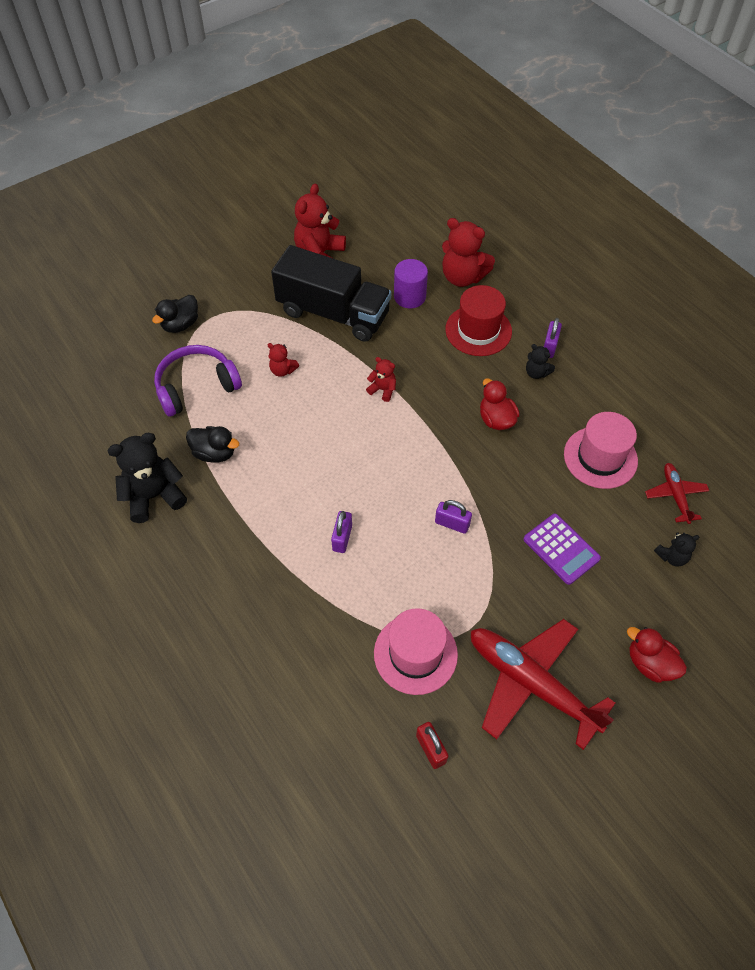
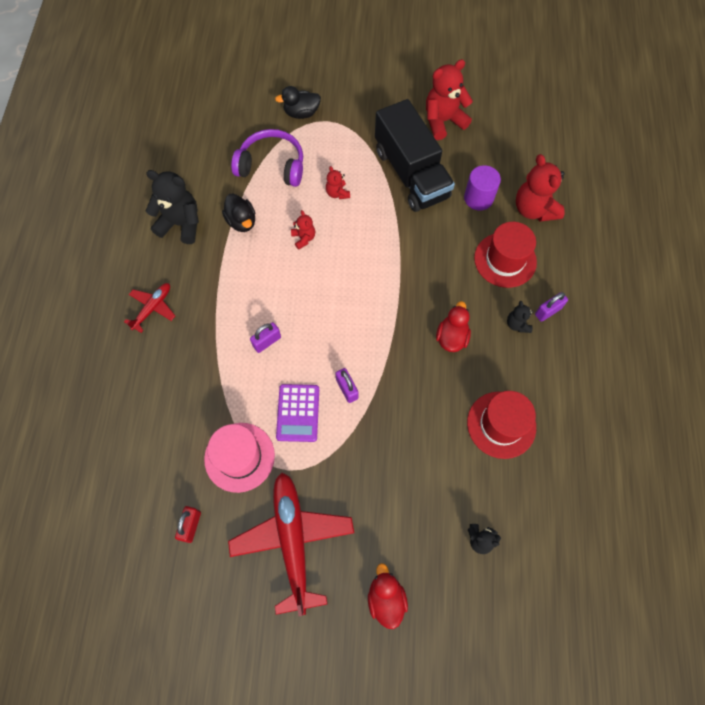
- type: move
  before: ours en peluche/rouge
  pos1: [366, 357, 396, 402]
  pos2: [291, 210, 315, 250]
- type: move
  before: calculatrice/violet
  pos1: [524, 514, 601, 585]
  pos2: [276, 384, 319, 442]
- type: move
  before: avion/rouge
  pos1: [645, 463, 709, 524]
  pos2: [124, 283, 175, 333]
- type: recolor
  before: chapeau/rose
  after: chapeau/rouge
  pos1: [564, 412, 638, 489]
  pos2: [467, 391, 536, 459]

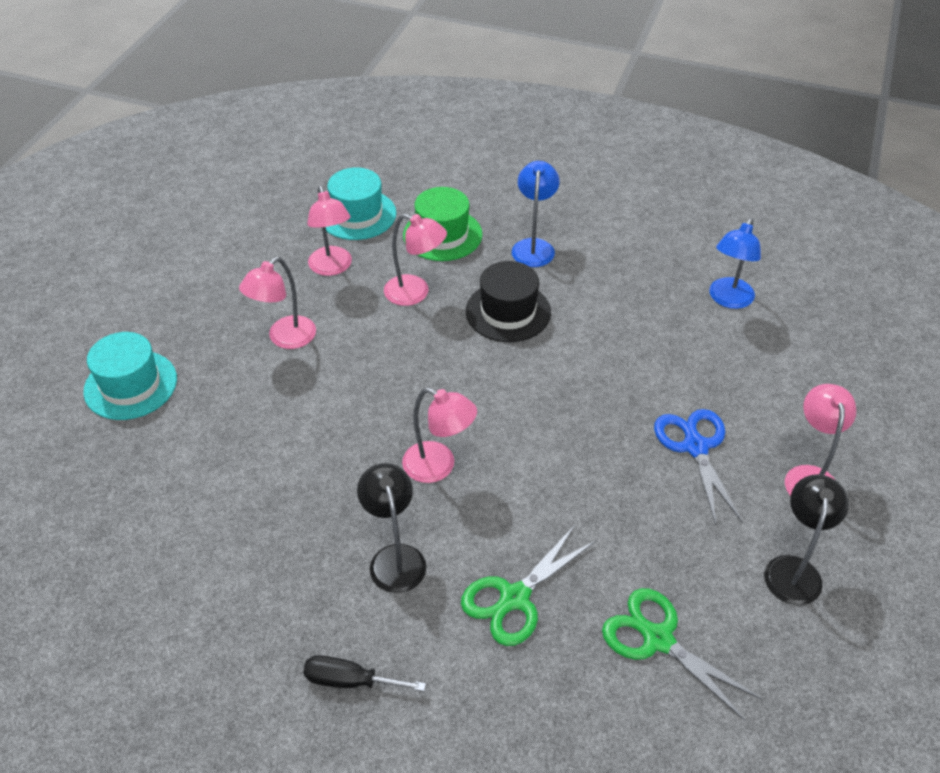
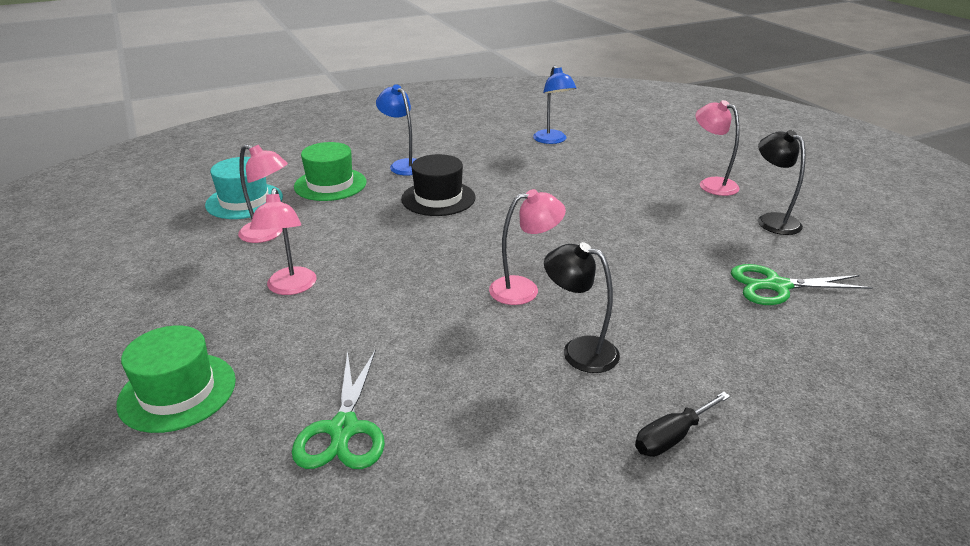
- type: delete
  before: lampe/rose
  pos1: [384, 214, 447, 306]
- type: delete
  before: ciseaux/bleu
  pos1: [654, 409, 742, 525]
- type: move
  before: ciseaux/vert
  pos1: [461, 525, 597, 646]
  pos2: [292, 349, 385, 469]
- type: recolor
  before: chapeau/turquoise
  after: chapeau/vert
  pos1: [83, 332, 177, 420]
  pos2: [116, 325, 236, 433]

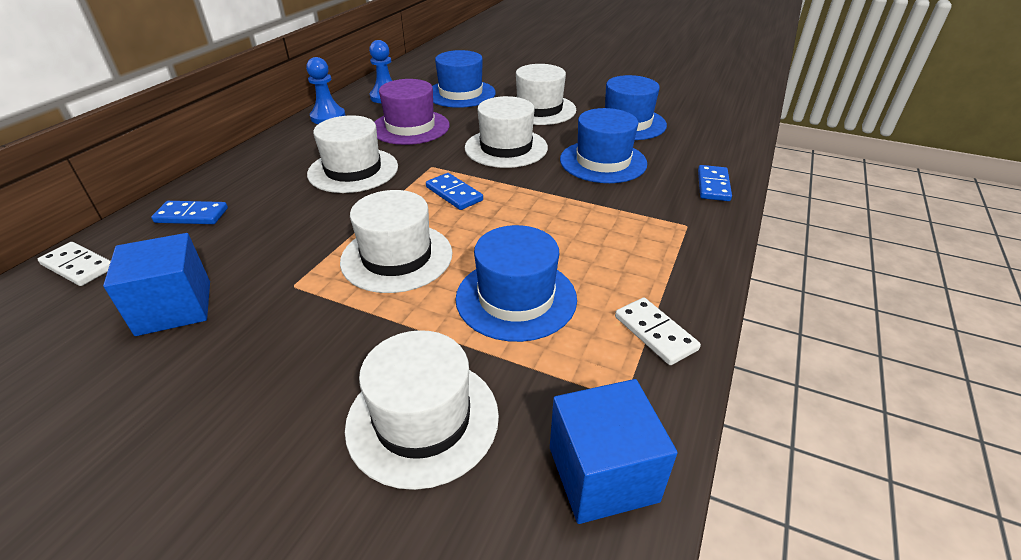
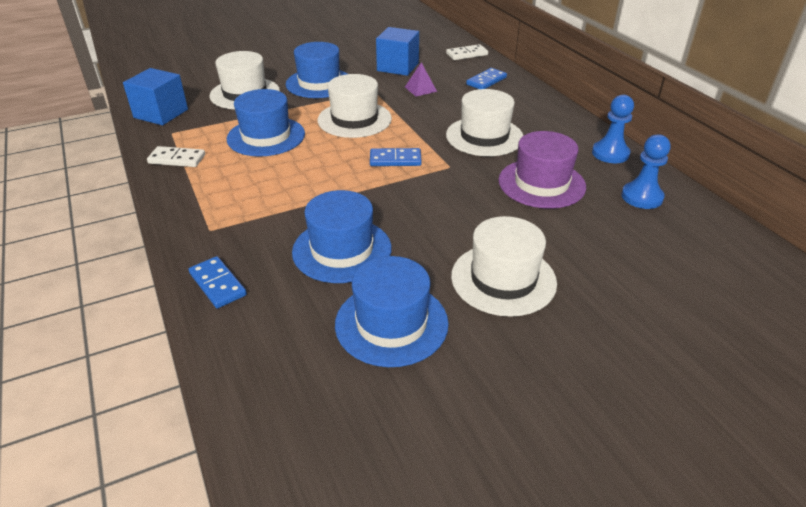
- type: delete
  before: chapeau/blanc
  pos1: [465, 96, 548, 168]
- type: insert
  after: pyramide/violet
  pos2: [405, 62, 437, 96]
- type: move
  before: chapeau/bleu
  pos1: [432, 50, 496, 108]
  pos2: [286, 42, 347, 98]

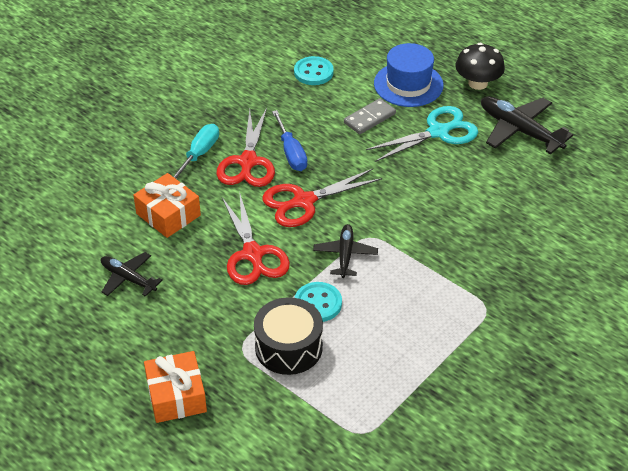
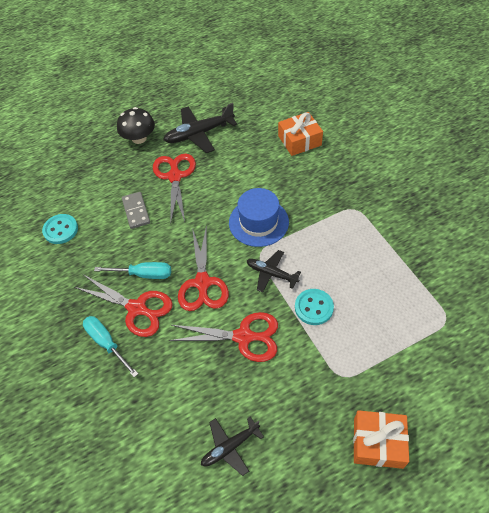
- type: delete
  before: tambour/noir
  pos1: [254, 297, 323, 375]
- type: move
  before: cadeau/orange
  pos1: [134, 173, 201, 238]
  pos2: [278, 112, 323, 156]
- type: move
  before: chapeau/bleu
  pos1: [374, 43, 443, 107]
  pos2: [229, 188, 289, 247]
- type: recolor
  before: tournevis/bleu
  after: tournevis/turquoise
  pos1: [272, 110, 307, 171]
  pos2: [94, 262, 171, 279]
- type: recolor
  before: ciseaux/turquoise
  after: ciseaux/rouge
  pos1: [366, 106, 478, 162]
  pos2: [153, 153, 196, 224]

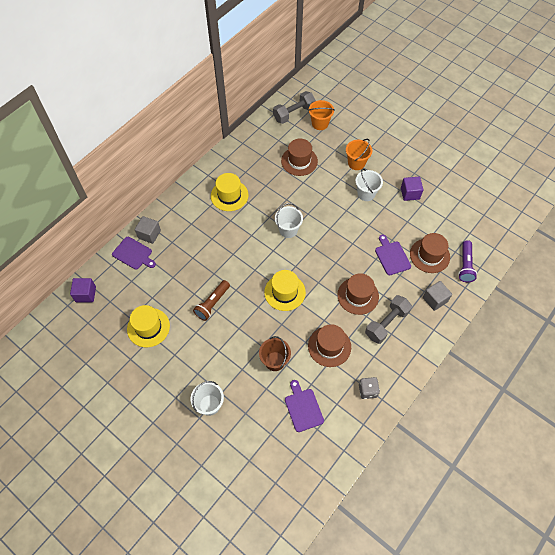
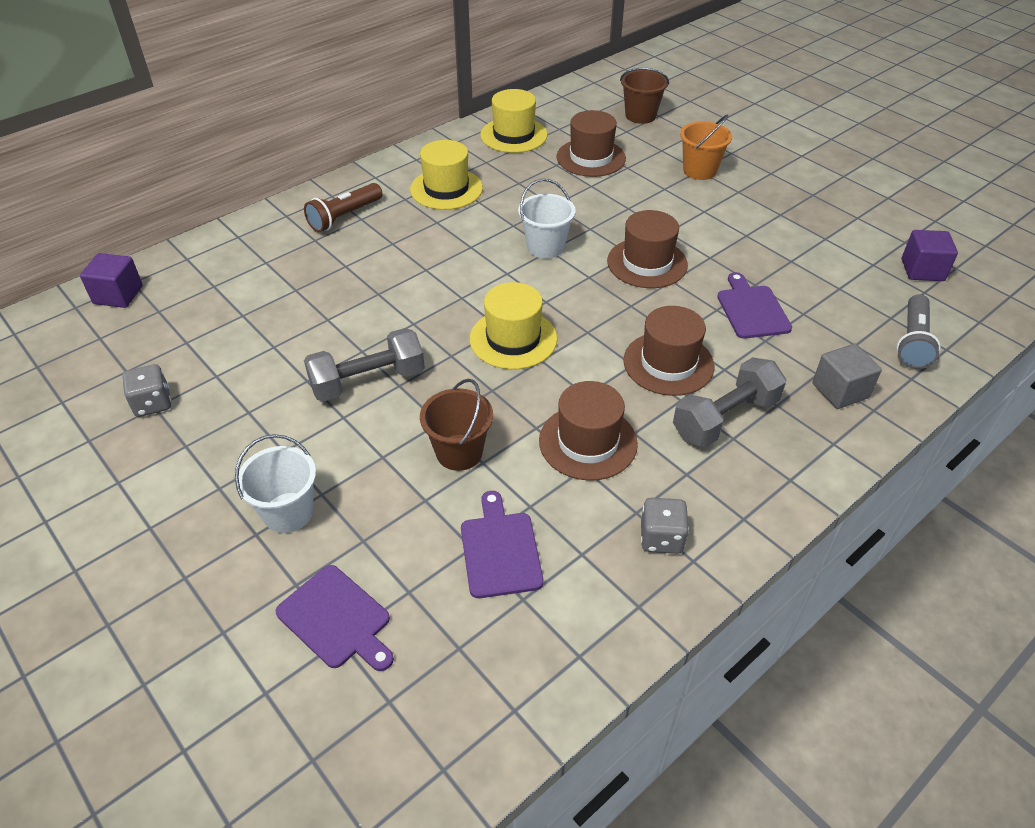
- type: delete
  before: cube/gris
  pos1: [135, 216, 161, 244]
- type: delete
  before: seau/blanc
  pos1: [355, 169, 383, 201]
- type: insert
  after: dé/gris
  pos2: [122, 364, 171, 417]
- type: move
  before: planche à découper/violet
  pos1: [112, 237, 156, 270]
  pos2: [276, 565, 394, 671]
- type: move
  before: chapeau/jaune
  pos1: [127, 305, 170, 347]
  pos2: [480, 89, 547, 153]
- type: move
  before: lampe de poche/marron
  pos1: [193, 280, 230, 321]
  pos2: [304, 183, 382, 232]
- type: move
  before: haltère/gris
  pos1: [273, 91, 316, 124]
  pos2: [304, 328, 425, 402]
- type: move
  before: cube/violet
  pos1: [401, 177, 423, 201]
  pos2: [902, 230, 958, 281]
- type: move
  before: chapeau/marron
  pos1: [410, 233, 450, 273]
  pos2: [607, 210, 688, 288]
- type: recolor
  before: seau/orange
  after: seau/marron
  pos1: [308, 100, 335, 130]
  pos2: [620, 68, 669, 124]
- type: recolor
  before: lampe de poche/violet
  after: lampe de poche/gris
  pos1: [458, 240, 477, 282]
  pos2: [897, 294, 941, 369]

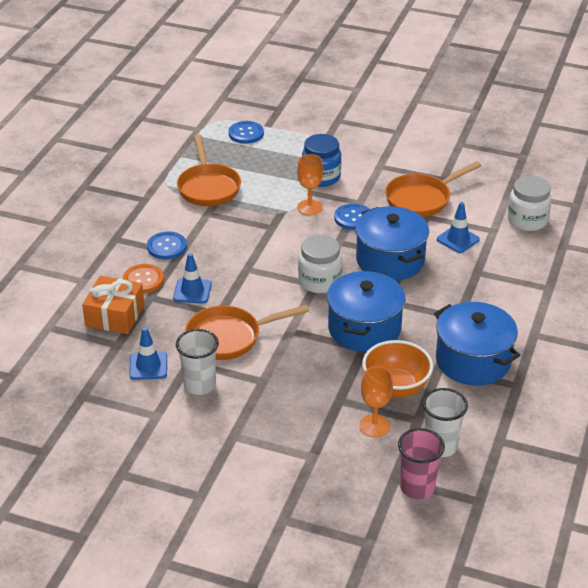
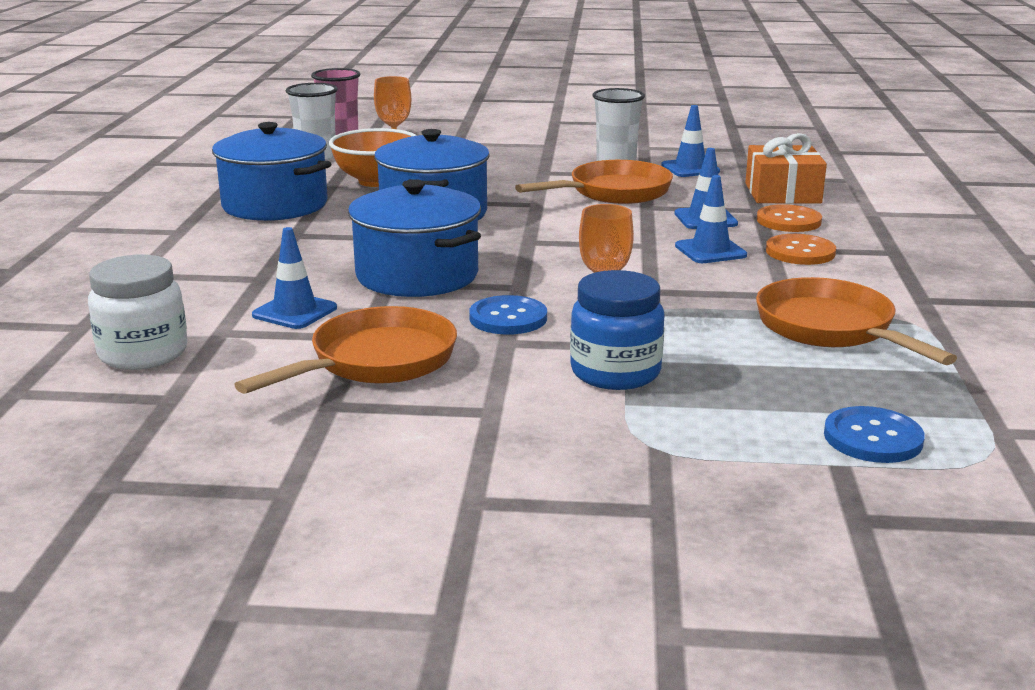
- type: delete
  before: bocal/blanc
  pos1: [298, 235, 343, 293]
- type: insert
  after: cône de chantier/bleu
  pos2: [675, 175, 747, 263]
- type: recolor
  before: bouton/bleu
  after: bouton/orange
  pos1: [147, 232, 187, 259]
  pos2: [766, 234, 836, 265]

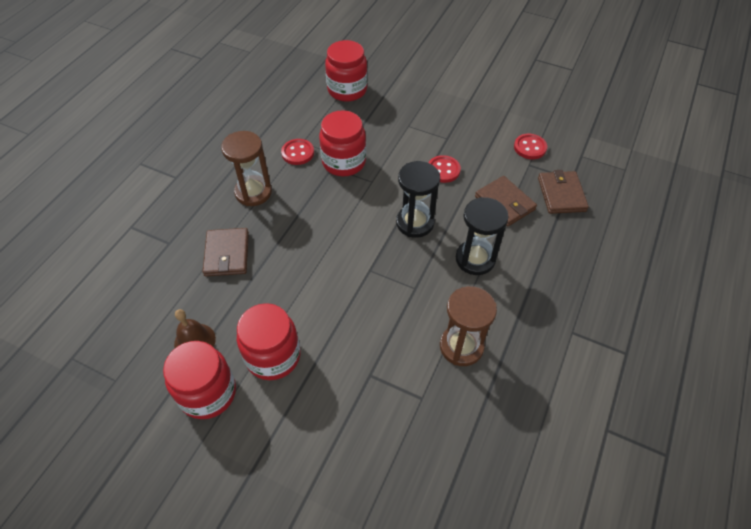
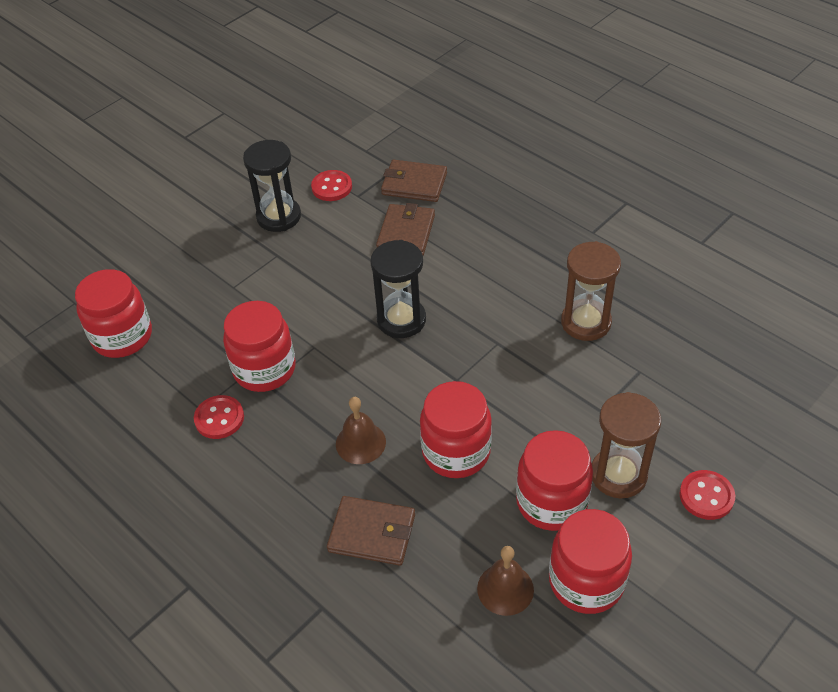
- type: insert
  after: cloche/marron
  pos2: [336, 397, 386, 464]
- type: insert
  after: bocal/rouge
  pos2: [420, 381, 492, 478]
- type: move
  before: sablier/marron
  pos1: [221, 131, 272, 206]
  pos2: [592, 392, 661, 499]
- type: move
  before: bouton/rouge
  pos1: [428, 155, 461, 183]
  pos2: [679, 470, 735, 520]
- type: move
  before: sablier/noir
  pos1: [456, 197, 509, 275]
  pos2: [243, 140, 301, 232]
- type: rotate
  before: portefeuille/marron
  pos1: [475, 176, 537, 227]
  pos2: [376, 203, 435, 255]
  turn: -60

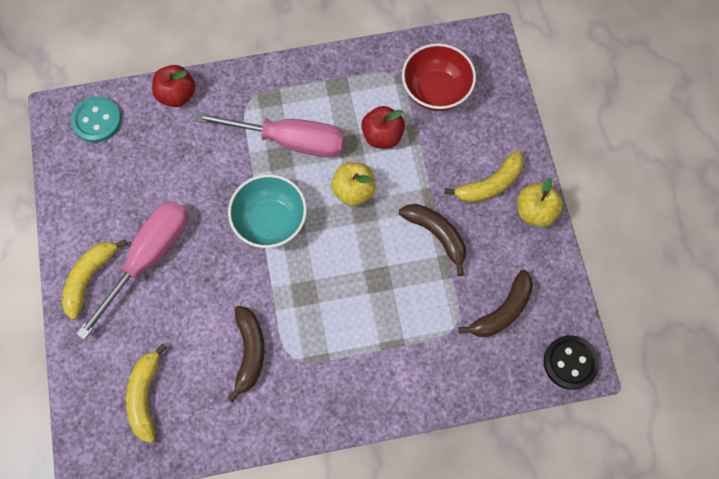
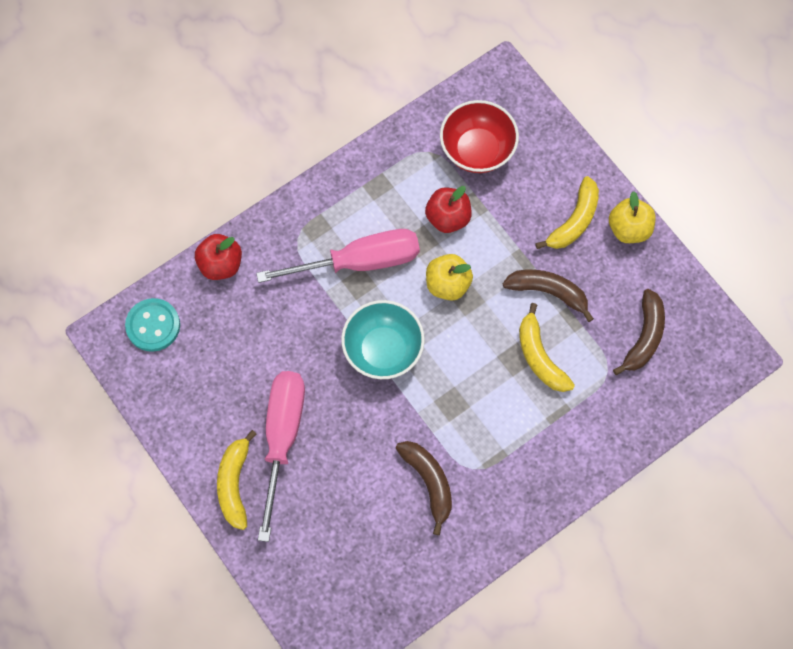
- type: delete
  before: bouton/noir
  pos1: [544, 335, 599, 390]
- type: move
  before: banane/jaune
  pos1: [126, 343, 167, 443]
  pos2: [519, 303, 575, 392]

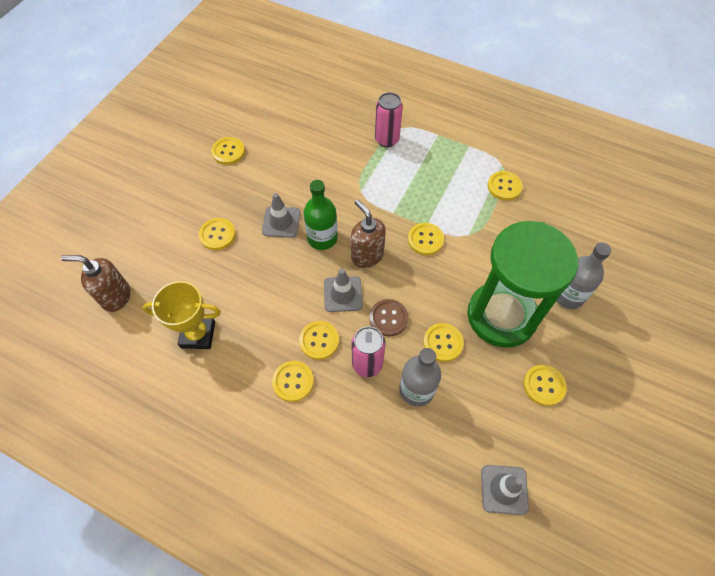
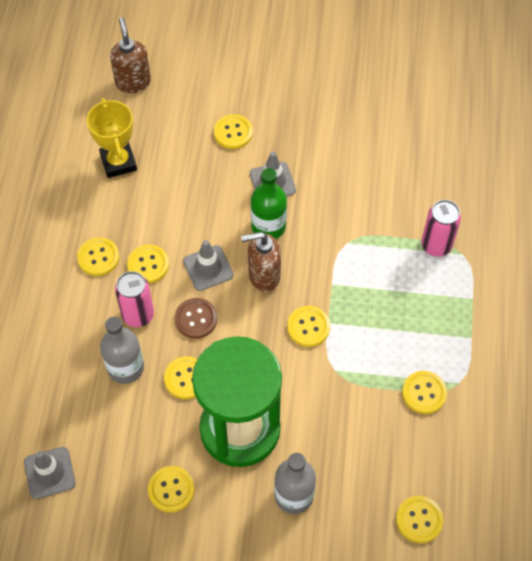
- type: move
  before: bouton/jaune
  pos1: [211, 137, 245, 165]
  pos2: [396, 496, 444, 543]
- type: rotate
  before: distributeur de savon/marron
  pos1: [351, 200, 386, 268]
  pos2: [241, 232, 281, 292]
  turn: -135

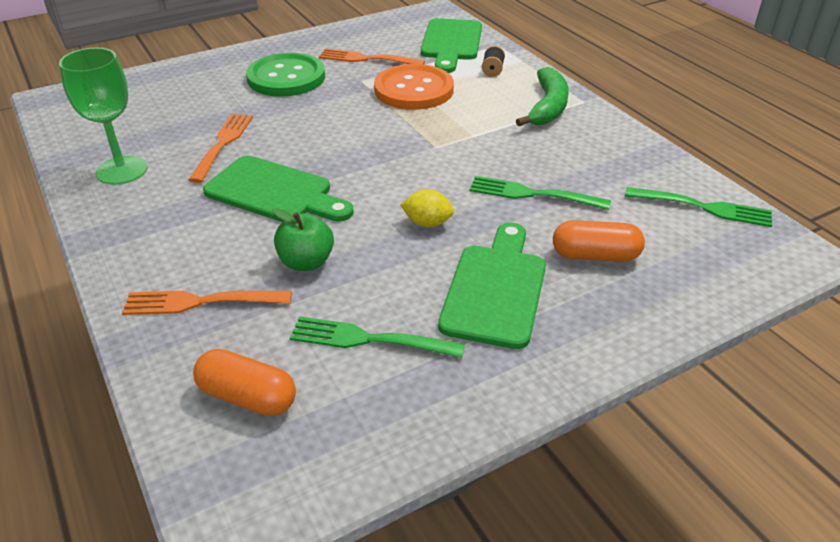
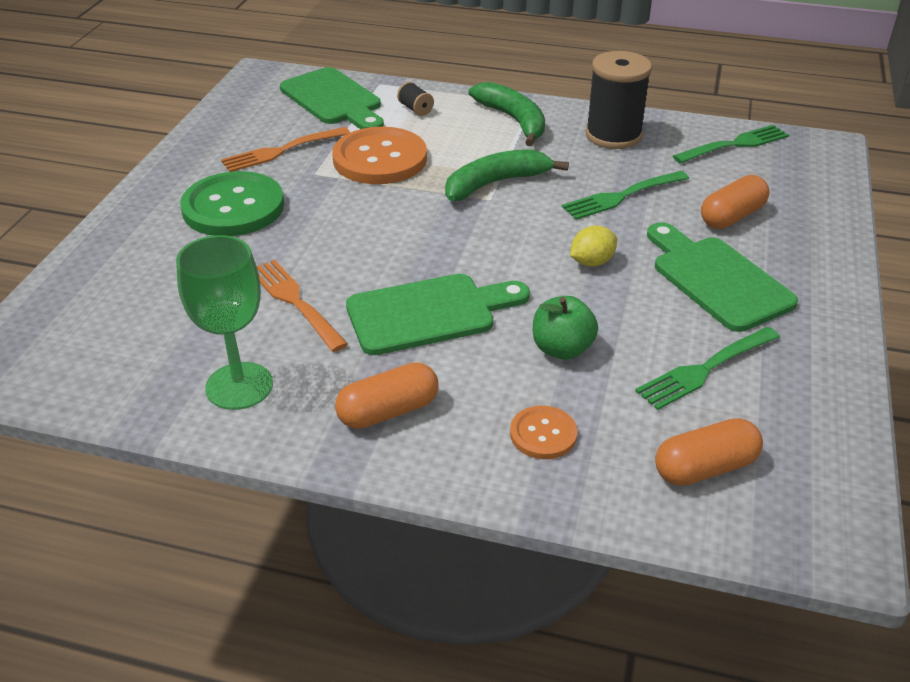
- type: insert
  after: gélule/orange
  pos2: [335, 362, 438, 429]
- type: insert
  after: banane/vert
  pos2: [445, 149, 569, 201]
- type: insert
  after: bobine/noir
  pos2: [585, 51, 652, 149]
- type: replace
  before: fourchette/orange
  after: bouton/orange
  pos1: [122, 291, 292, 315]
  pos2: [510, 406, 578, 459]

